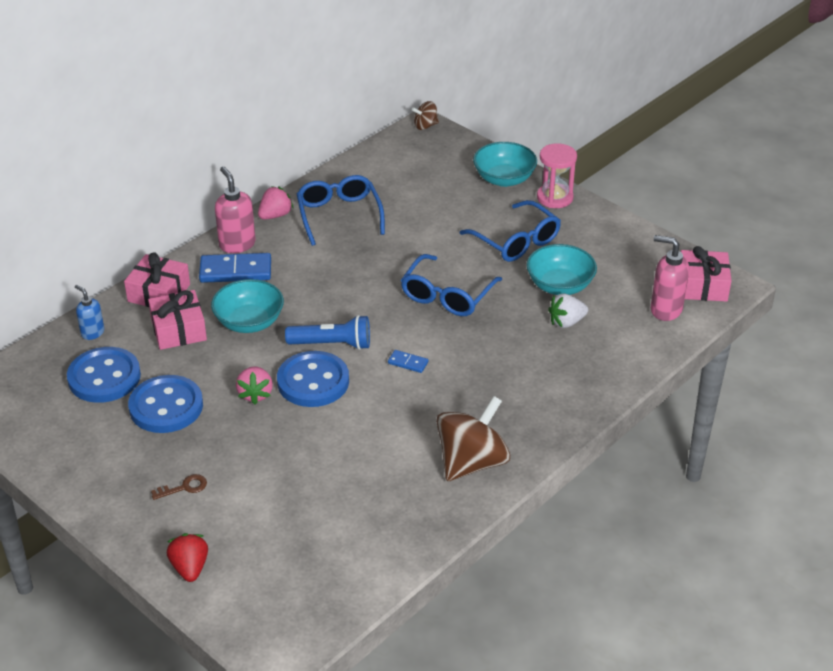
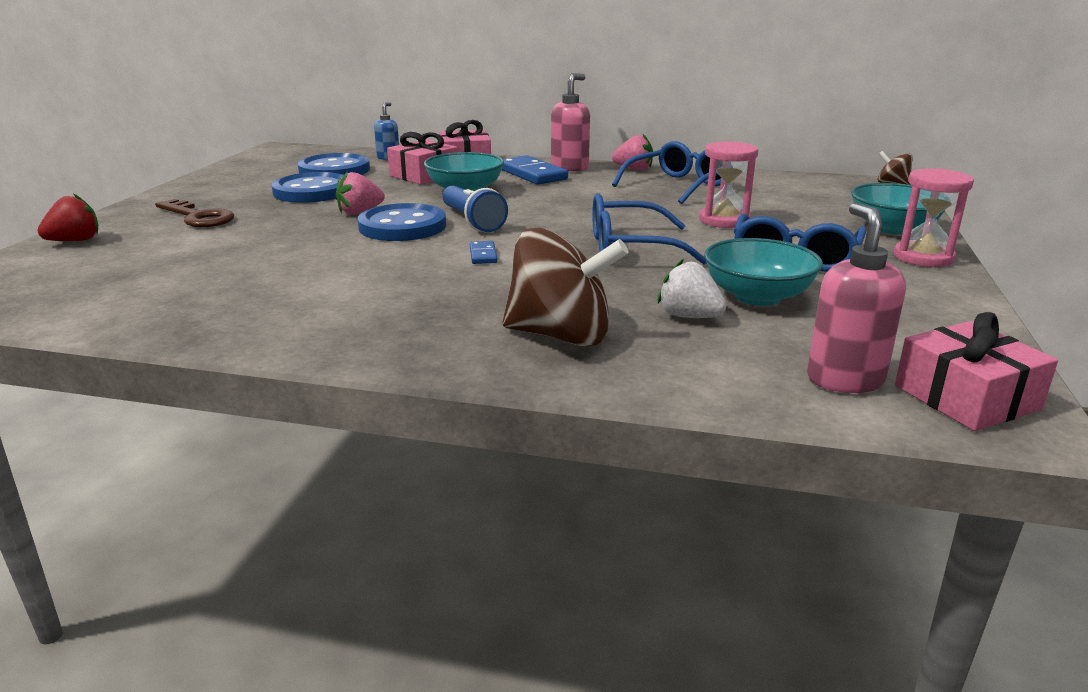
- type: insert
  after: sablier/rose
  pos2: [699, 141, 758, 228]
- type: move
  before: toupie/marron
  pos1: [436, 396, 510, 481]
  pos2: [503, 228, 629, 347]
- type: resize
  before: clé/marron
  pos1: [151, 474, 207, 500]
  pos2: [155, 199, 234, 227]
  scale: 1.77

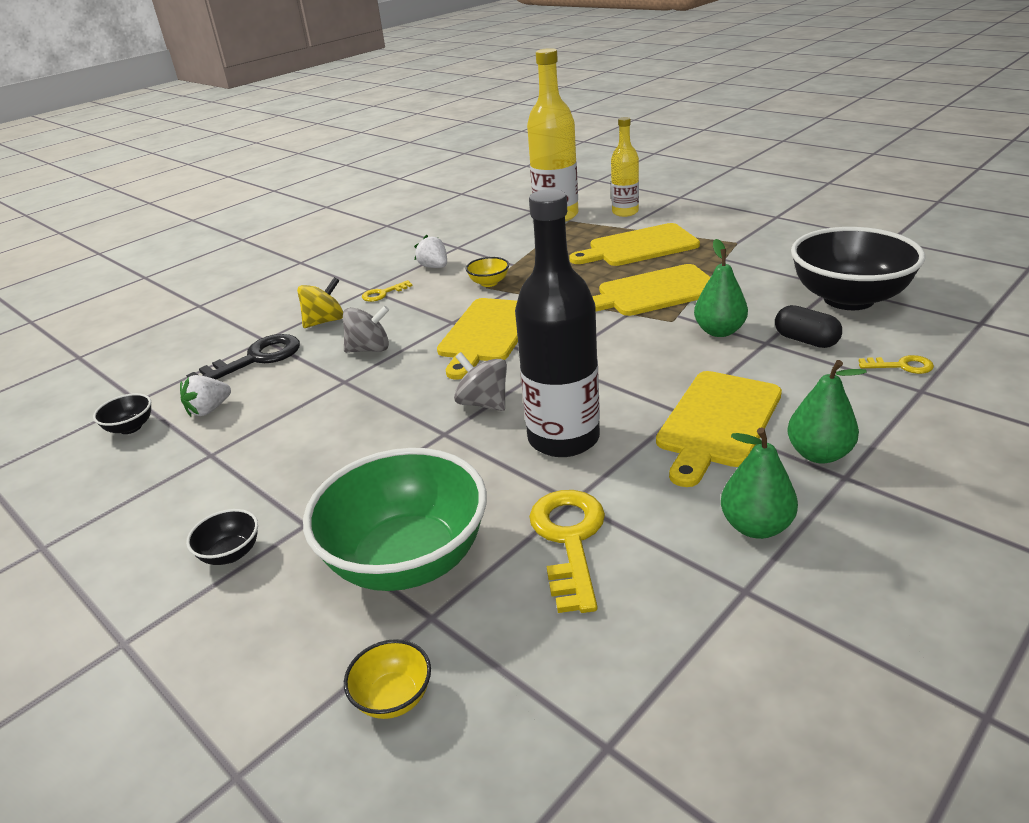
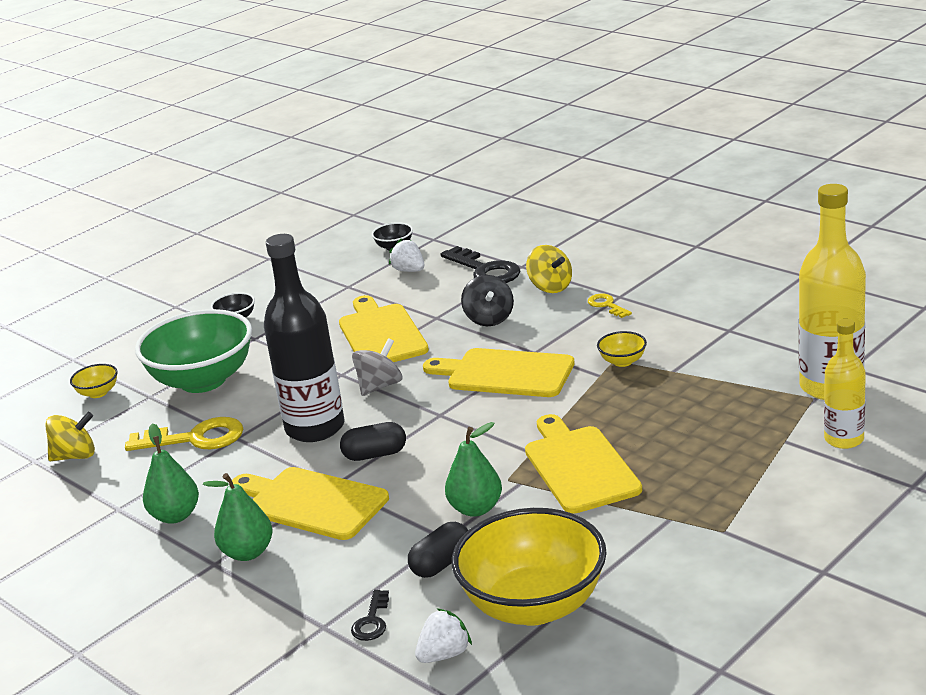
- type: insert
  after: toupie/jaune
  pos2: [46, 412, 95, 461]
- type: insert
  after: gélule/noir
  pos2: [340, 422, 406, 461]
- type: move
  before: fraise/blanc
  pos1: [414, 234, 447, 268]
  pos2: [415, 608, 472, 663]
- type: move
  before: planche à découper/jaune
  pos1: [569, 223, 700, 266]
  pos2: [339, 295, 429, 362]
- type: recolor
  before: toupie/gris
  after: toupie/noir
  pos1: [343, 305, 389, 353]
  pos2: [461, 275, 514, 326]
- type: recolor
  before: bol/noir
  after: bol/jaune
  pos1: [791, 227, 925, 310]
  pos2: [452, 508, 607, 626]
- type: recolor
  before: clé/jaune
  after: clé/noir
  pos1: [859, 355, 934, 374]
  pos2: [351, 590, 389, 641]

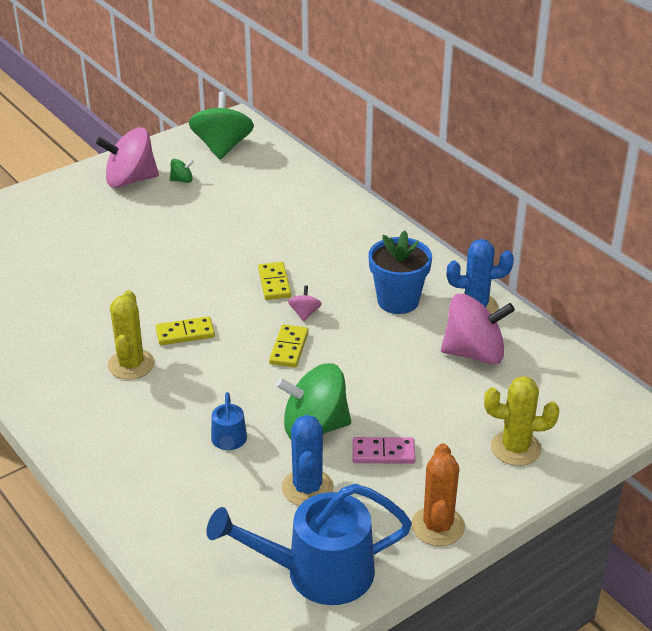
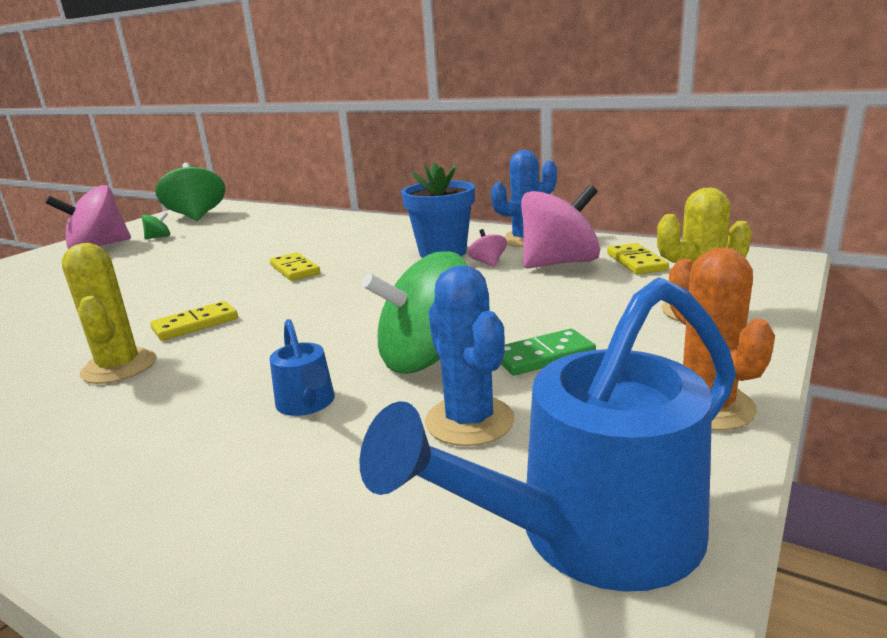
- type: move
  before: domino/jaune
  pos1: [269, 324, 309, 367]
  pos2: [607, 243, 669, 274]
- type: move
  before: toupie/rose
  pos1: [288, 286, 322, 322]
  pos2: [468, 229, 507, 267]
- type: recolor
  before: domino/rose
  after: domino/vert
  pos1: [352, 437, 416, 464]
  pos2: [501, 329, 596, 375]

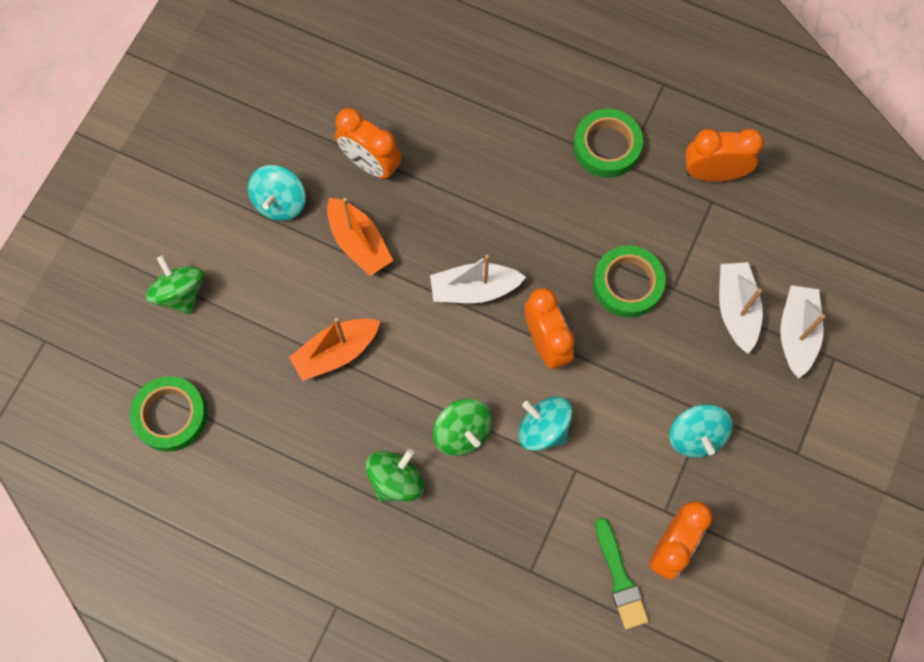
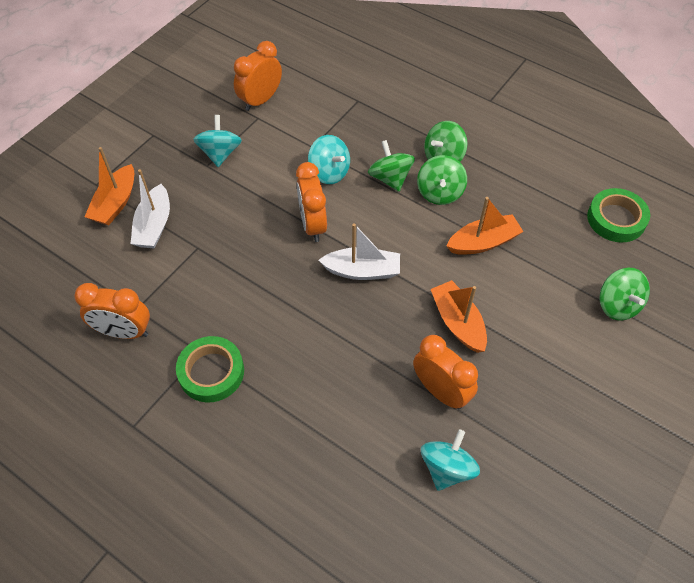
- type: delete
  before: ruban adhésif/vert
  pos1: [593, 245, 666, 318]
- type: delete
  before: pinceau/vert
  pos1: [595, 518, 648, 629]
- type: insert
  after: toupie/vert
  pos2: [417, 155, 467, 205]
- type: move
  before: toupie/turquoise
  pos1: [248, 165, 305, 221]
  pos2: [421, 429, 480, 491]
- type: recolor
  before: bateau/blanc
  after: bateau/orange
  pos1: [780, 285, 825, 378]
  pos2: [84, 147, 134, 225]

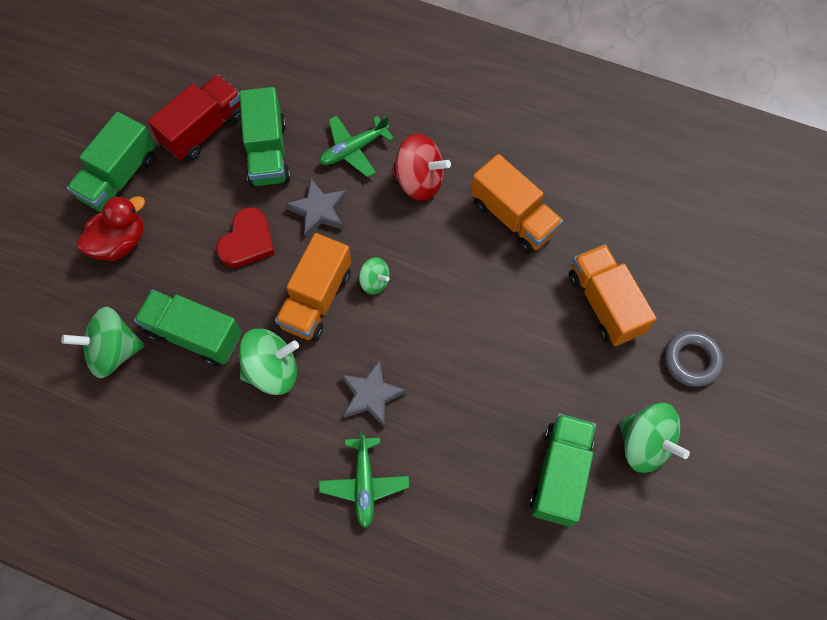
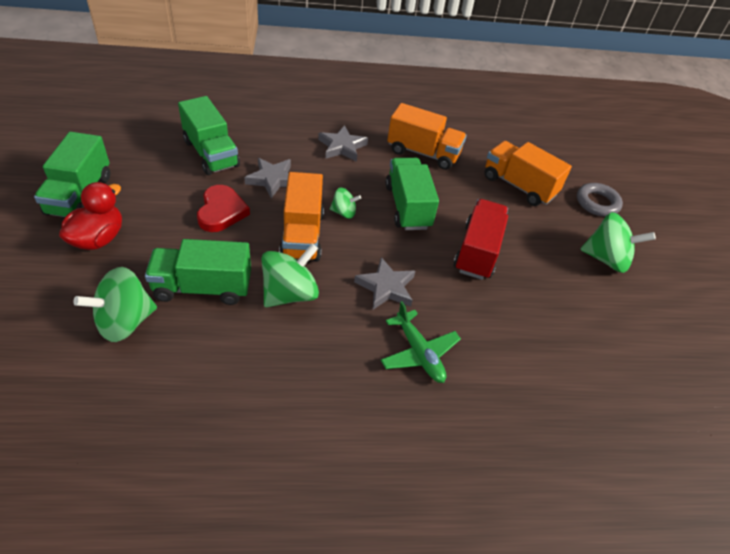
- type: delete
  before: avion/vert
  pos1: [319, 115, 394, 177]
- type: move
  before: camion/rouge
  pos1: [148, 75, 241, 161]
  pos2: [454, 199, 508, 280]
- type: move
  before: camion/vert
  pos1: [530, 414, 596, 527]
  pos2: [385, 158, 439, 230]
- type: replace
  before: toupie/rouge
  after: étoile/gris
  pos1: [391, 134, 451, 201]
  pos2: [318, 125, 368, 162]

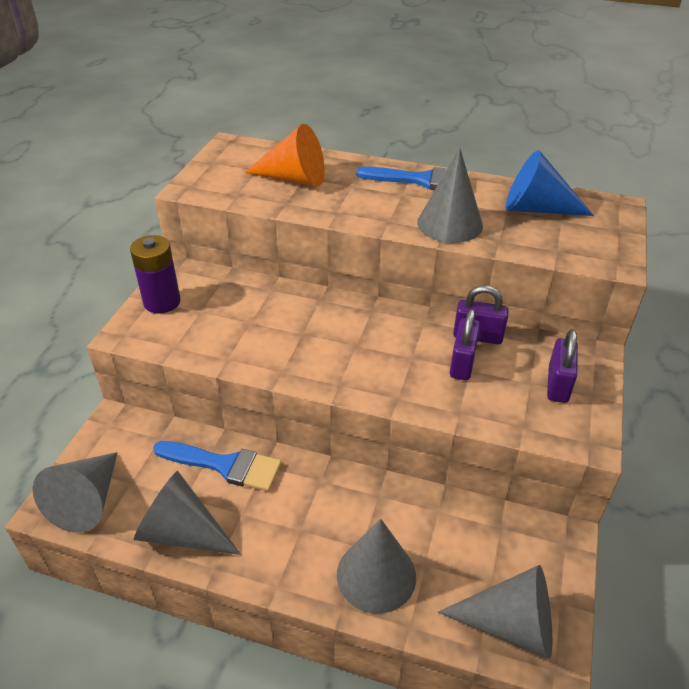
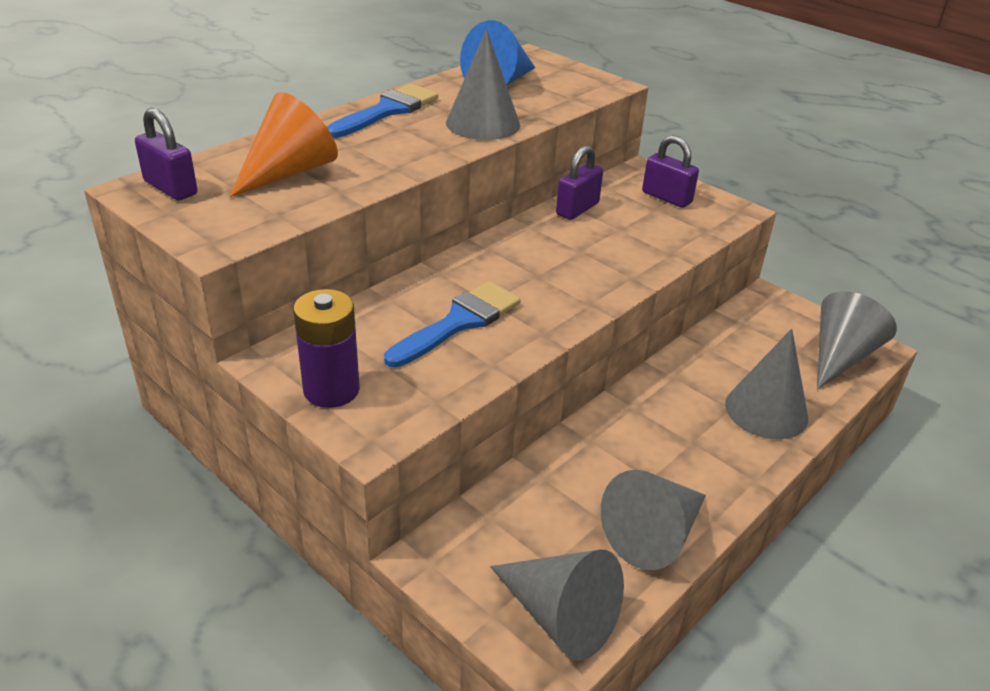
- type: move
  before: pinceau/bleu
  pos1: [153, 441, 282, 491]
  pos2: [384, 281, 521, 368]
- type: move
  before: cadenas/violet
  pos1: [450, 309, 480, 380]
  pos2: [135, 108, 198, 200]

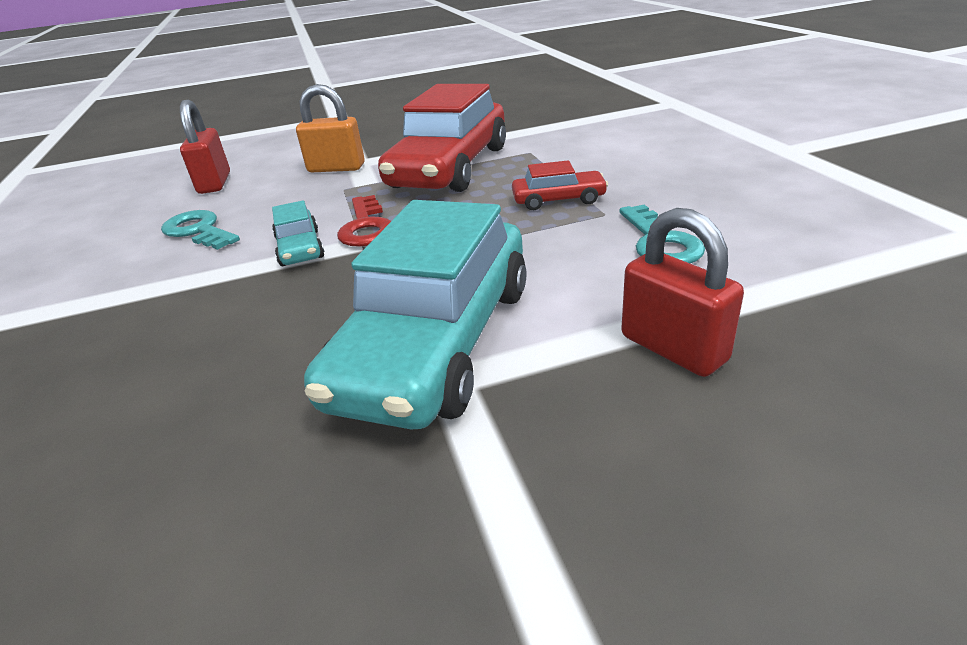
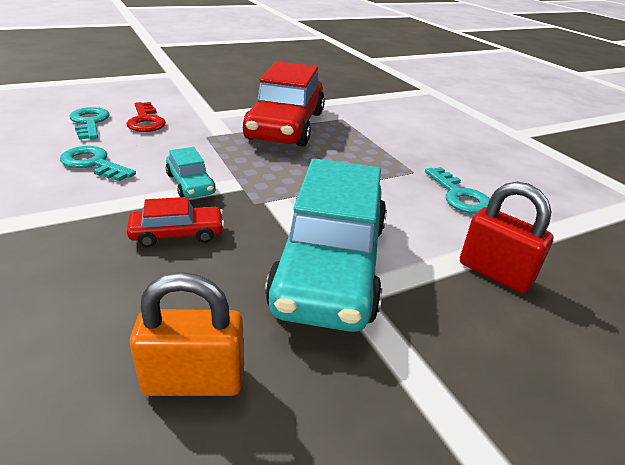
- type: move
  before: cadenas/orange
  pos1: [296, 84, 365, 173]
  pos2: [130, 272, 244, 396]
- type: move
  before: clé/rouge
  pos1: [337, 195, 391, 247]
  pos2: [126, 102, 166, 132]
- type: move
  before: voiture/rouge
  pos1: [512, 160, 608, 210]
  pos2: [127, 197, 225, 247]
- type: replace
  before: cadenas/rouge
  after: clé/turquoise
  pos1: [180, 100, 230, 194]
  pos2: [70, 107, 110, 139]

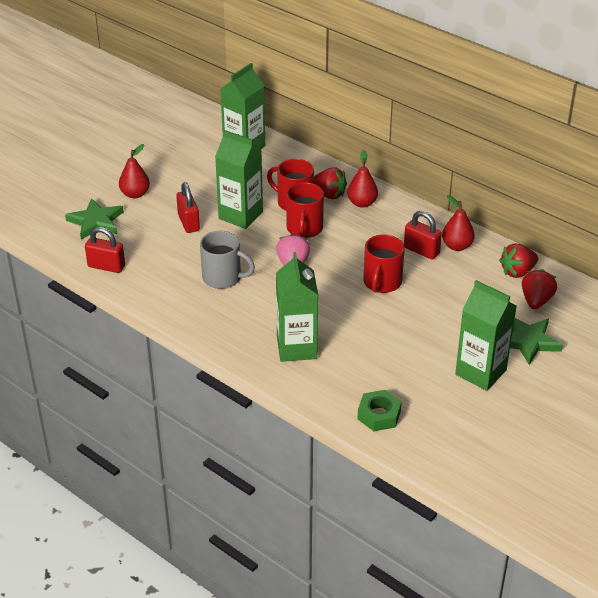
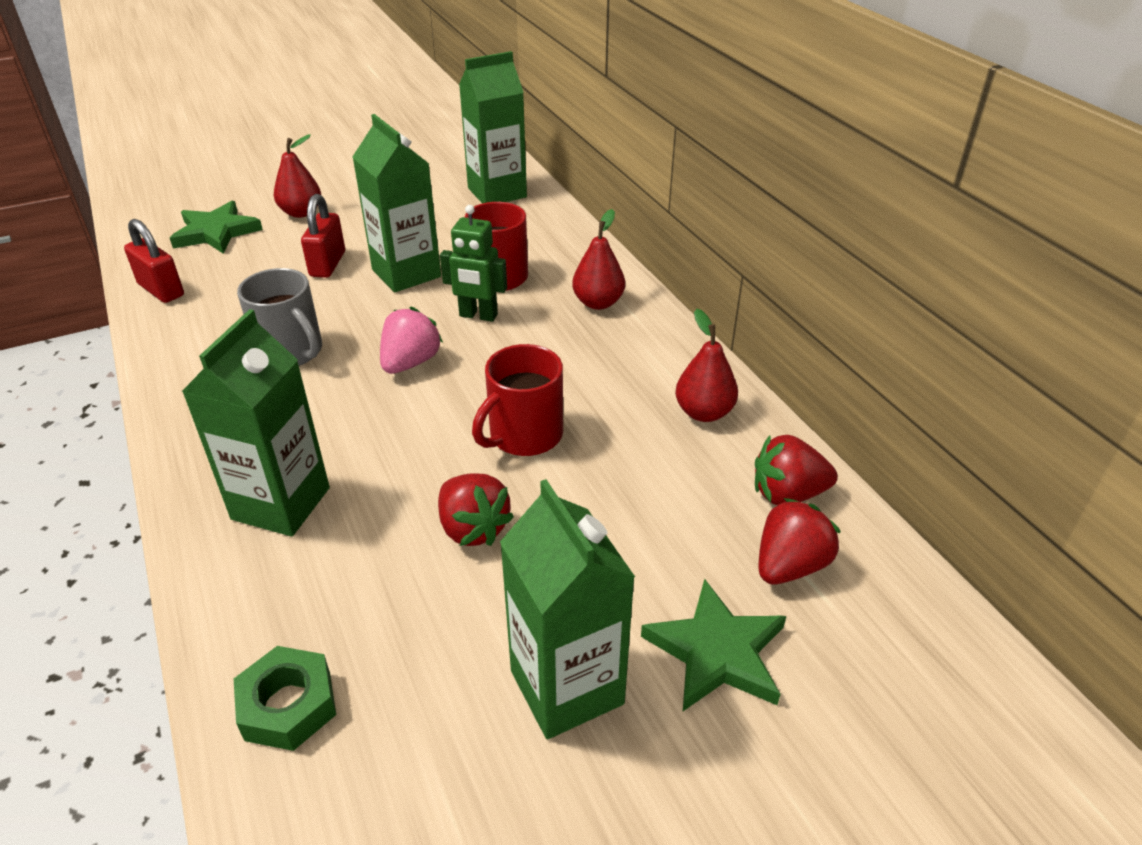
- type: delete
  before: cadenas/rouge
  pos1: [404, 211, 442, 260]
- type: move
  before: fraise/rouge
  pos1: [314, 167, 347, 199]
  pos2: [438, 474, 514, 546]
- type: replace
  before: tasse/rouge
  after: robot/vert
  pos1: [286, 182, 324, 238]
  pos2: [440, 205, 507, 322]

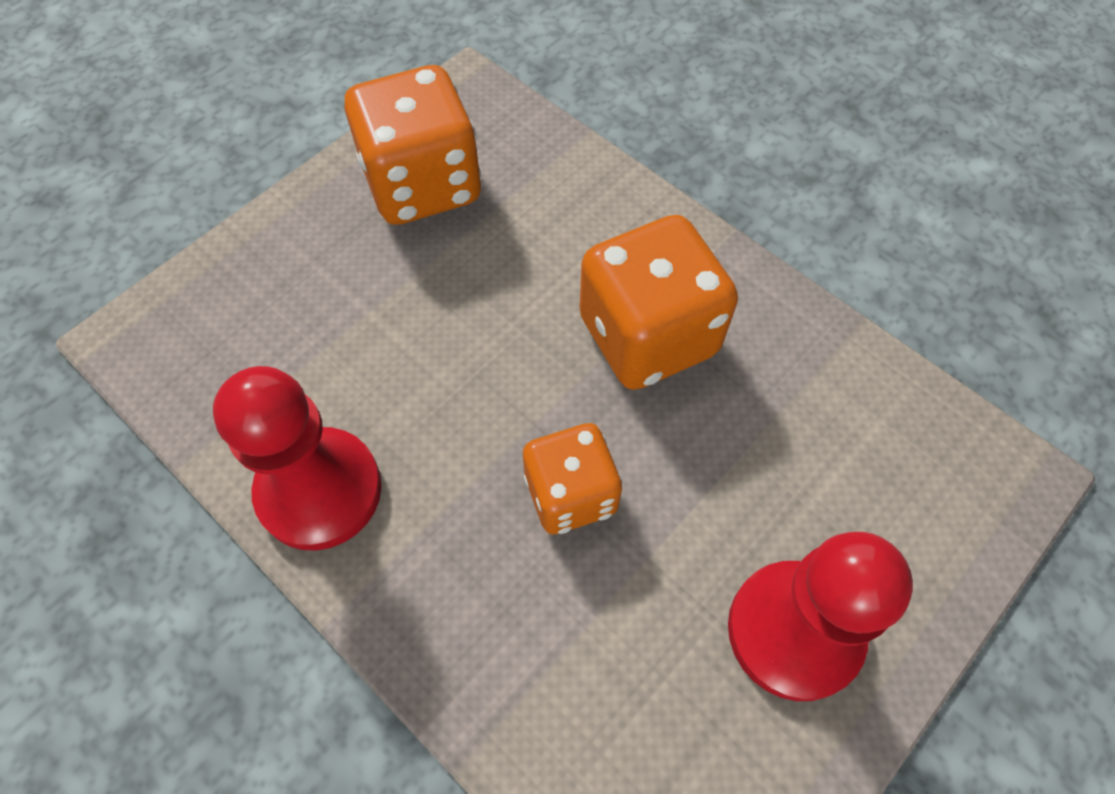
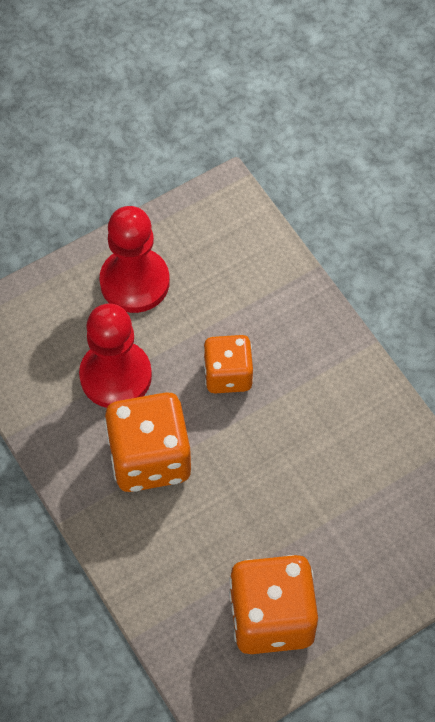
- type: move
  before: pion/rouge
  pos1: [213, 366, 382, 551]
  pos2: [79, 303, 152, 408]

